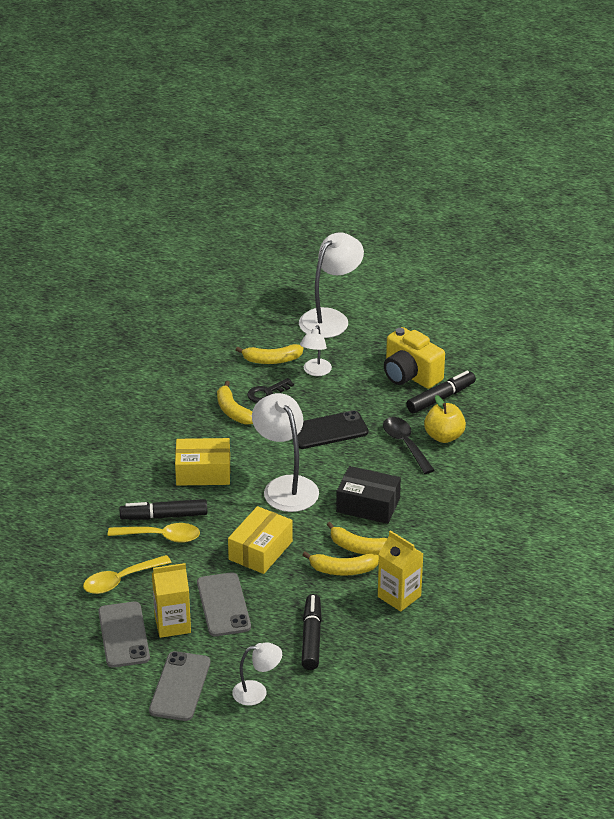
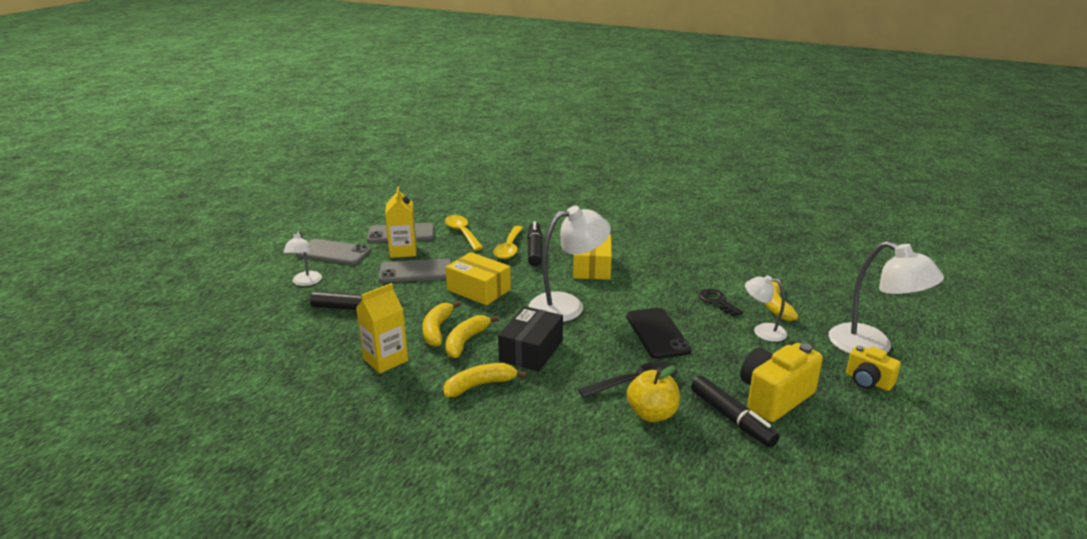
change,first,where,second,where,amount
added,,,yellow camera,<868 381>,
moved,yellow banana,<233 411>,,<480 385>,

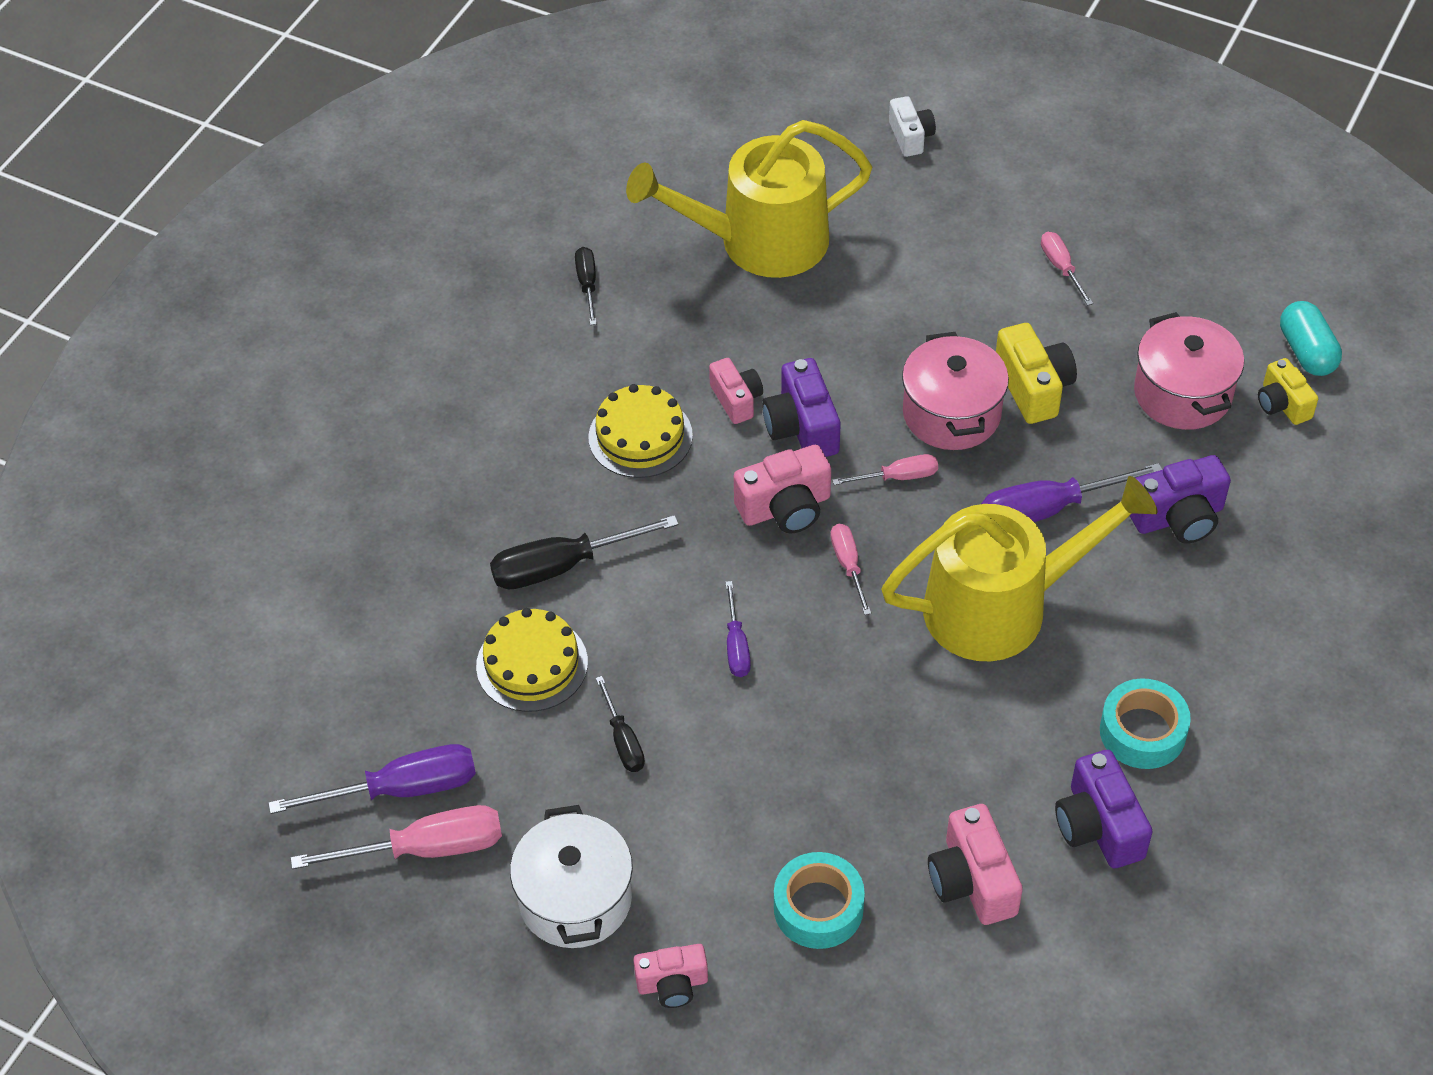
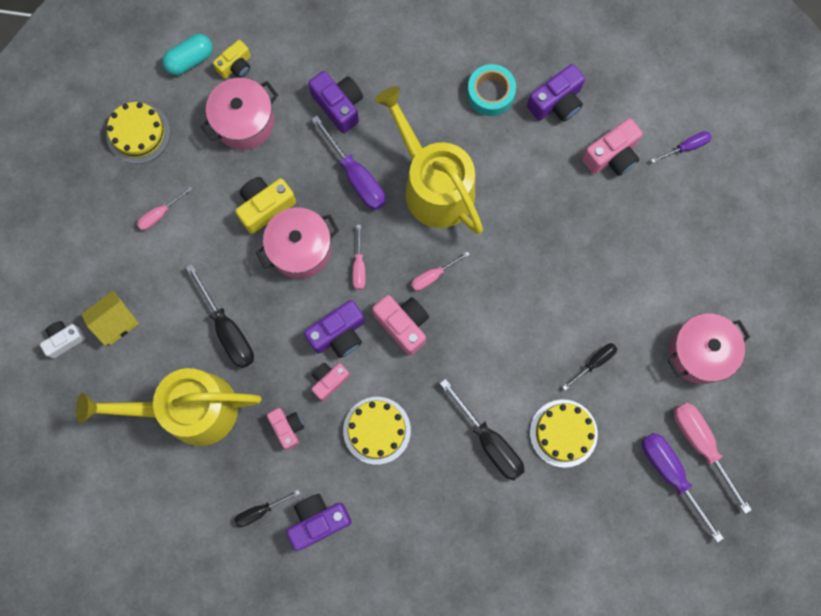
change,first,where,second,where,amount
removed,turquoise tape,<818 908>,,,
added,,,yellow house,<115 322>,
added,,,yellow cake,<138 133>,
added,,,black screwdriver,<227 330>,
added,,,purple camera,<318 521>,
moved,pink camera,<672 984>,,<287 428>,
moved,purple screwdriver,<736 645>,,<686 147>,
recoloured,white pot,<575 899>,pink pot,<699 353>,
turned,yellow watering can,<760 241>,,<189 410>,120 degrees clockwise
turned,pink screwdriver,<898 477>,,<359 266>,150 degrees counterclockwise

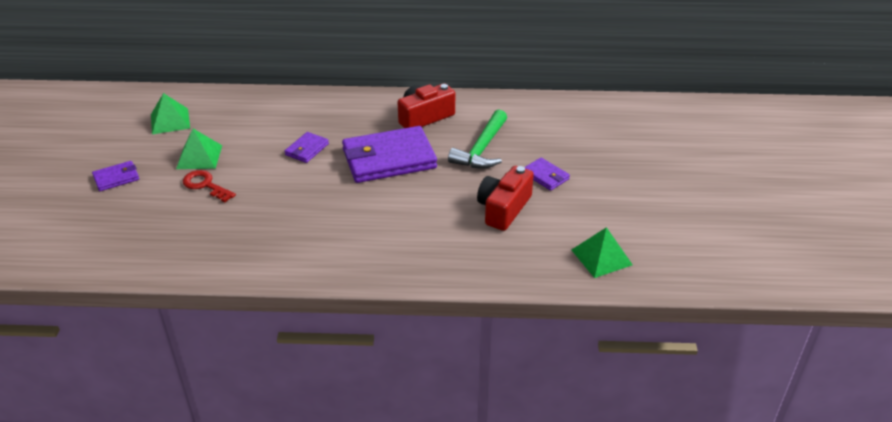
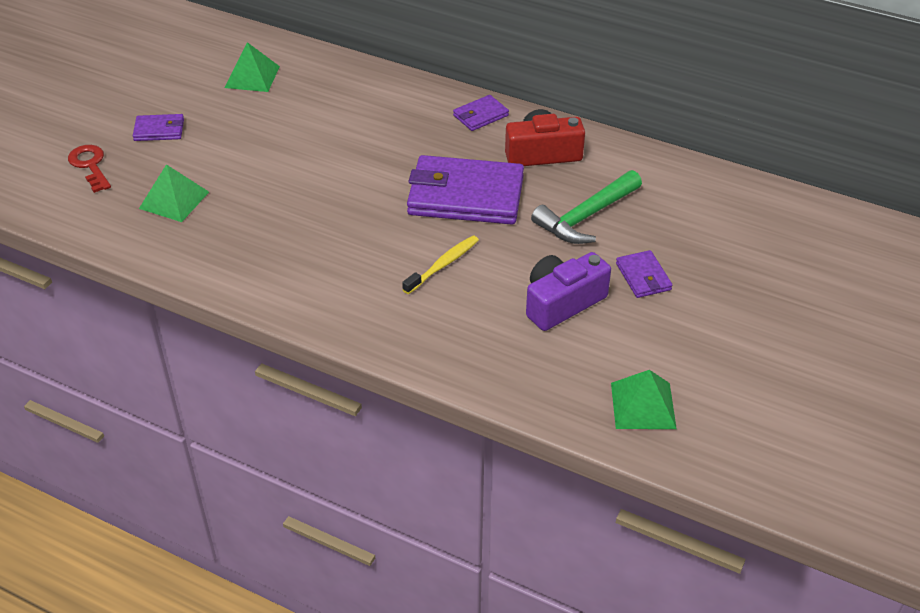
change,first,where,second,where,amount
added,,,yellow toothbrush,<442 265>,
moved,green pyramid,<199 157>,,<174 200>,
moved,red key,<205 185>,,<90 165>,
moved,purple wallet,<307 149>,,<480 115>,
recoloured,red camera,<504 209>,purple camera,<562 303>,

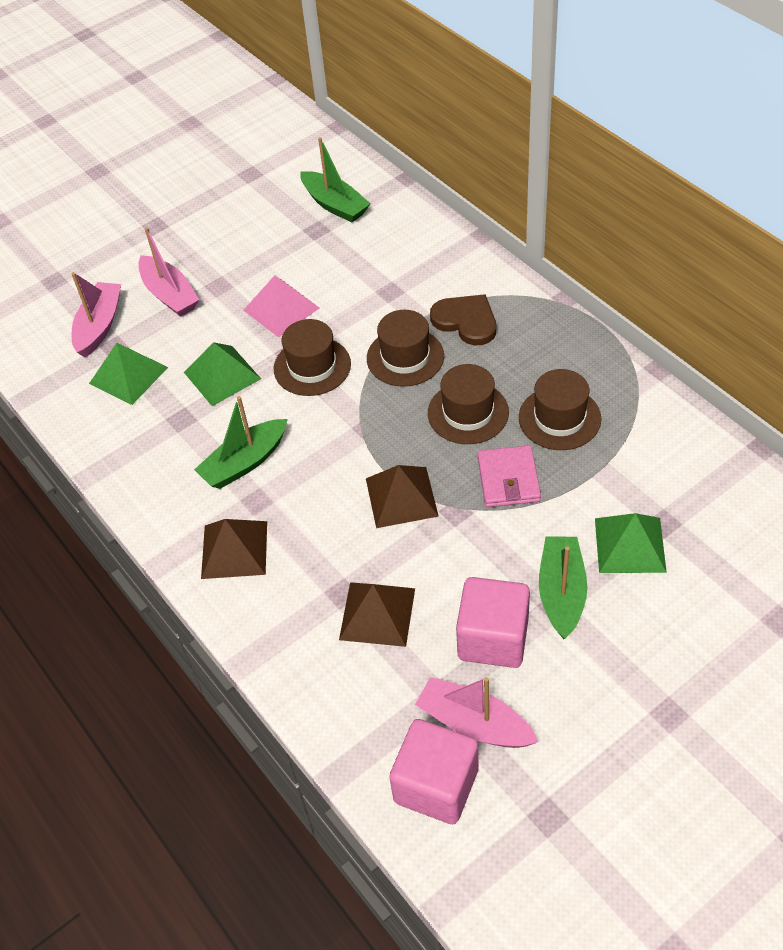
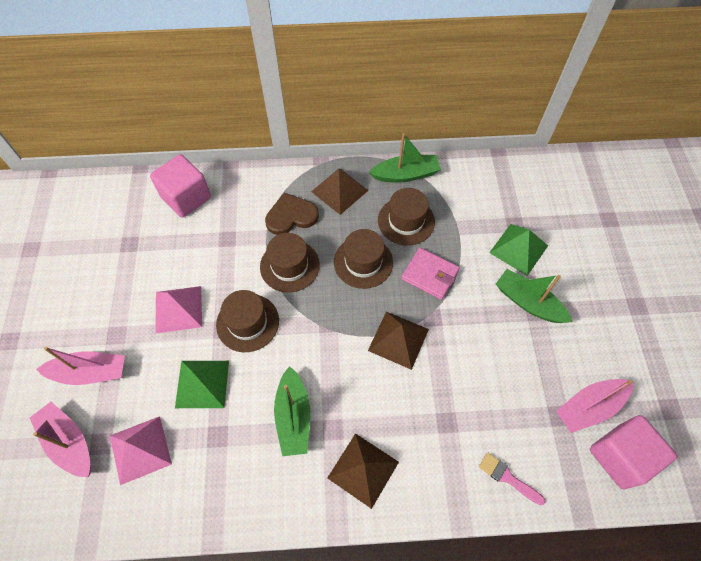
change,first,where,second,where,amount
added,,,pink brush,<507 477>,
moved,green boat,<335 205>,,<405 174>,
moved,brown pyramid,<377 613>,,<339 190>,
moved,pink cube,<493 638>,,<186 197>,
recoloured,green pyramid,<128 375>,pink pyramid,<140 449>,

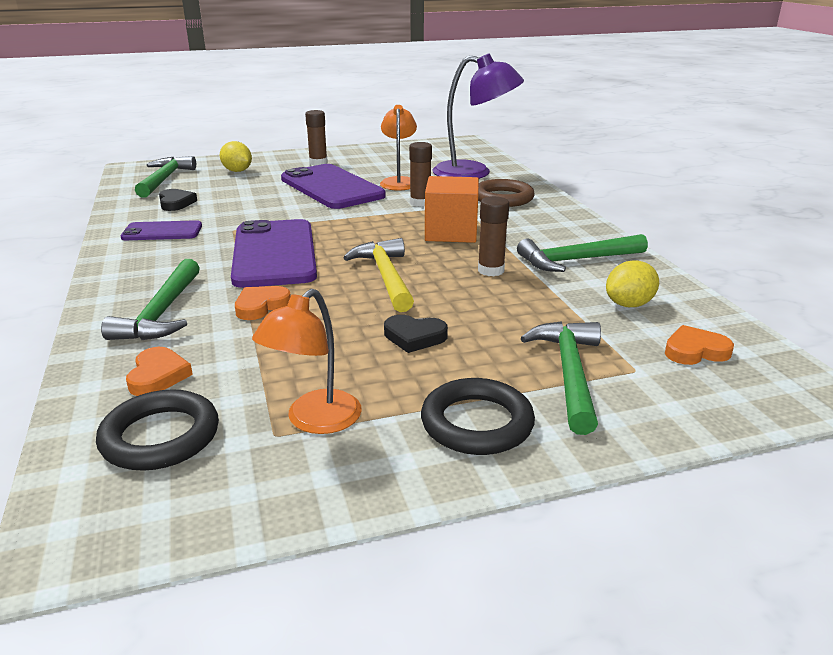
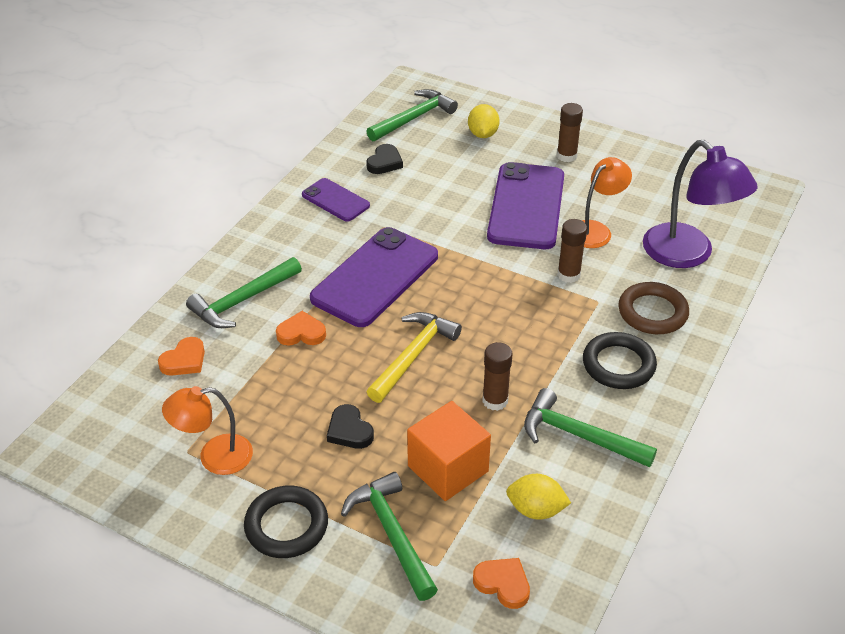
change,first,where,second,where,amount
moved,black ring,<160 436>,,<618 365>,
moved,orange cube,<451 232>,,<448 468>,
turned,green hammer,<569 373>,,<391 534>,75 degrees counterclockwise

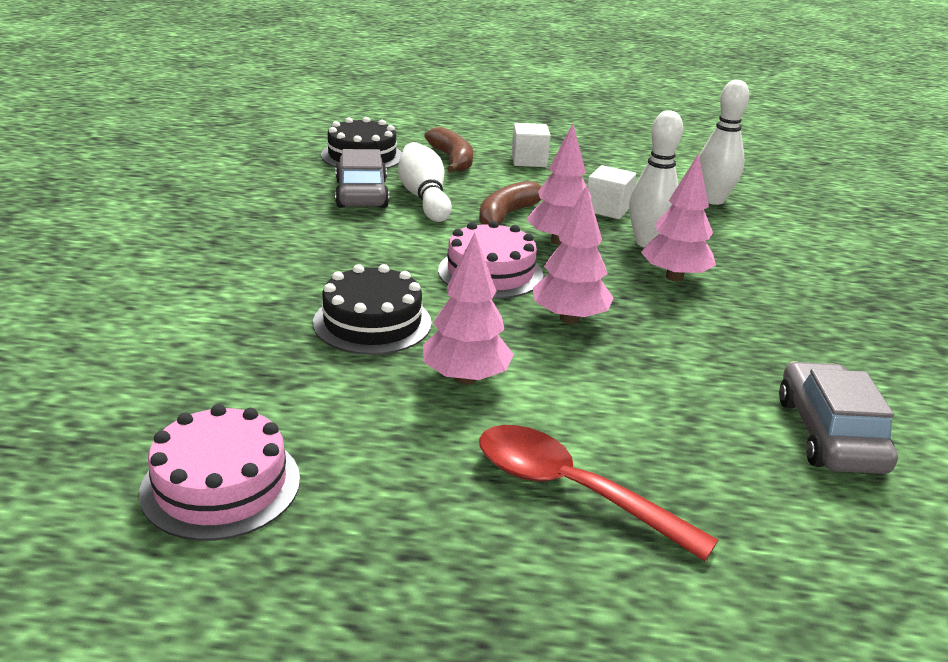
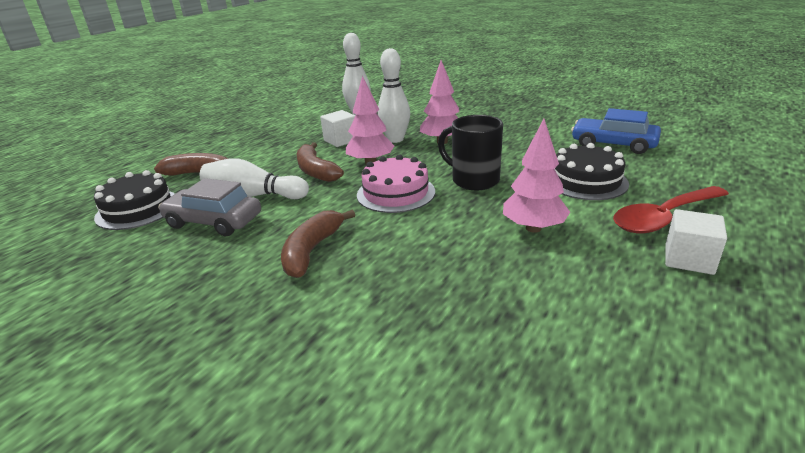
change,first,where,second,where,amount
removed,pink cake,<221 485>,,,
added,,,brown banana,<312 250>,
moved,black cake,<372 322>,,<586 181>,
moved,white cube,<529 161>,,<689 259>,
replaced,pink tree,<569 319>,black mug,<473 180>,
recoloured,grey car,<829 434>,blue car,<613 144>,

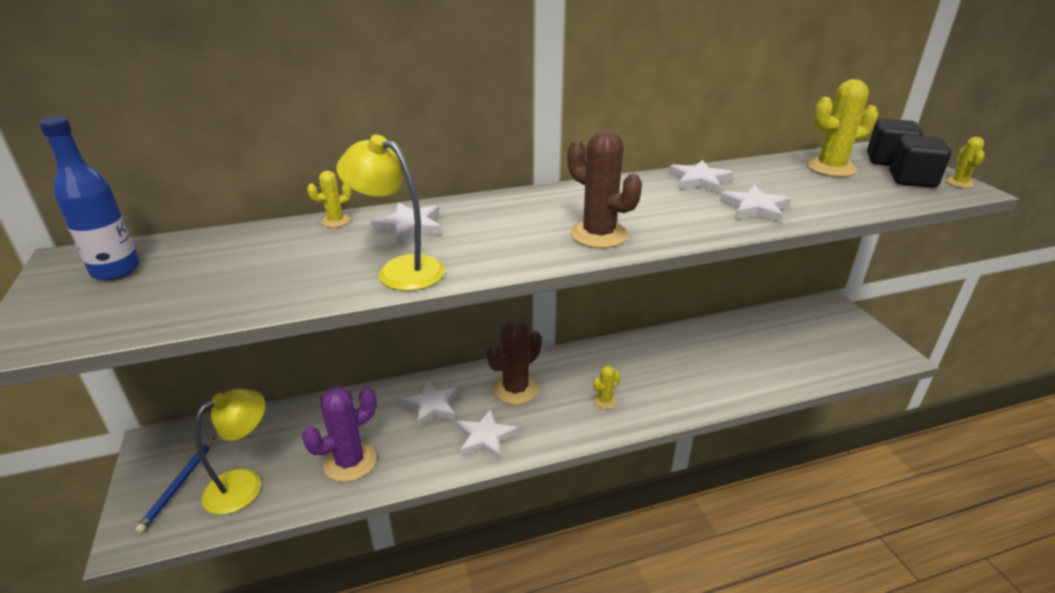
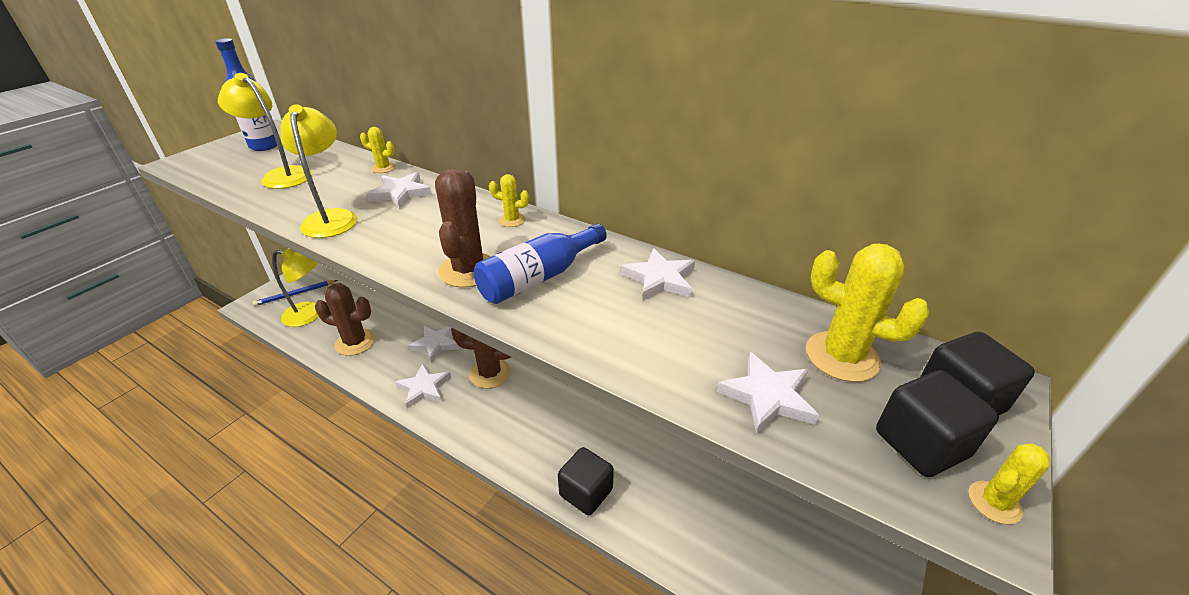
change,first,where,second,where,amount
added,,,yellow lamp,<281 175>,
added,,,blue bottle,<539 277>,
added,,,black cube,<586 492>,
moved,yellow cactus,<605 401>,,<512 220>,
moved,white star,<754 208>,,<767 396>,
recoloured,purple cactus,<350 462>,brown cactus,<355 342>,

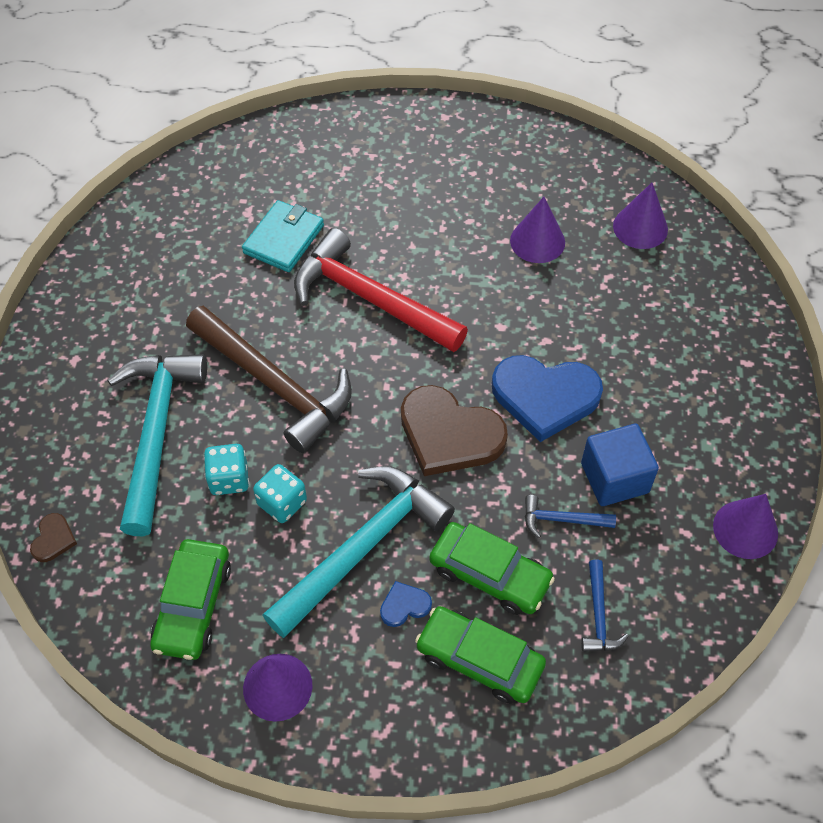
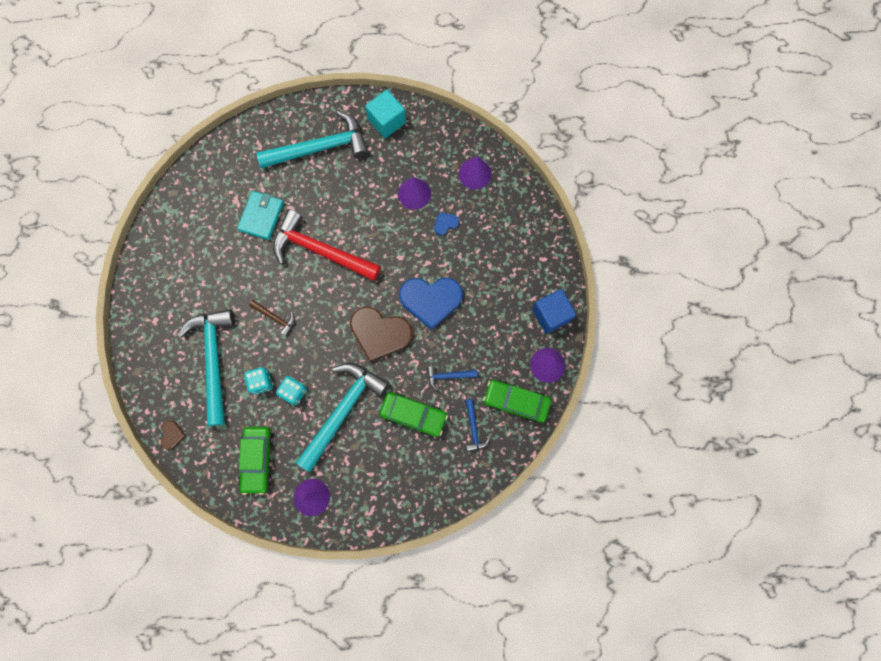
change,first,where,second,where,amount
added,,,turquoise hammer,<320 148>,
added,,,turquoise cube,<387 121>,
moved,blue heart,<404 605>,,<445 223>,
moved,green car,<479 660>,,<516 401>,
moved,blue cube,<614 478>,,<551 315>,
resized,brown hammer,<274 384>,,<275 317>,x0.44

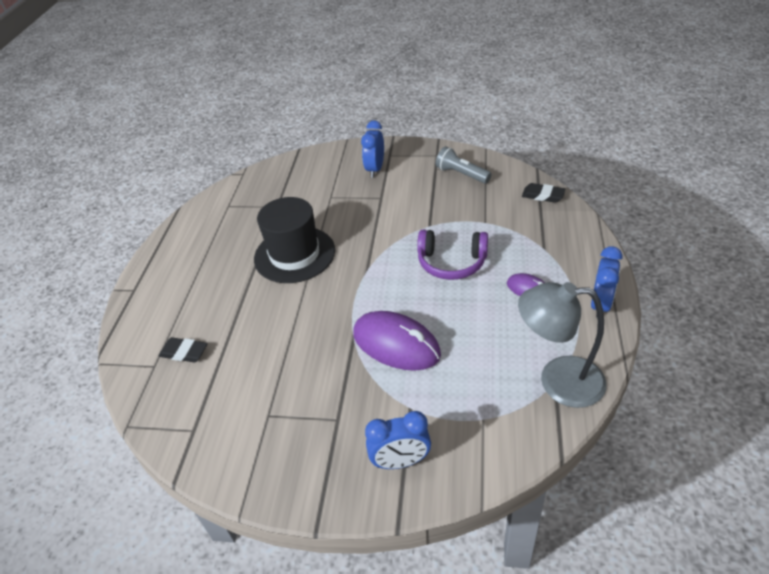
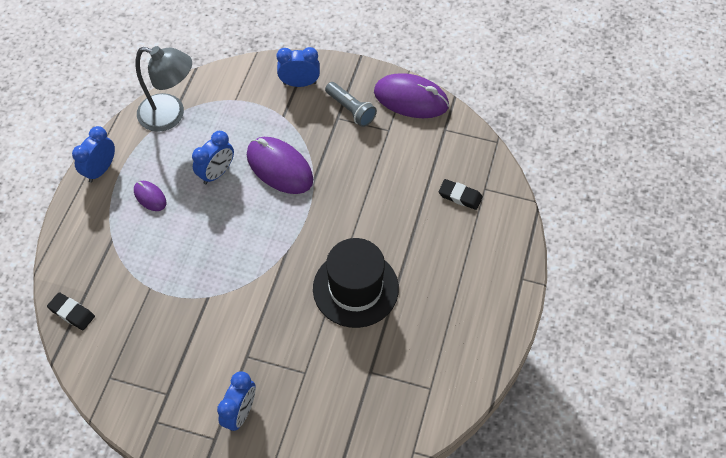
change,first,where,second,where,amount
removed,purple headphones,<451 262>,,,
added,,,blue clock,<217 173>,
added,,,purple mouse,<411 99>,
moved,grey flashlight,<461 174>,,<351 110>,

